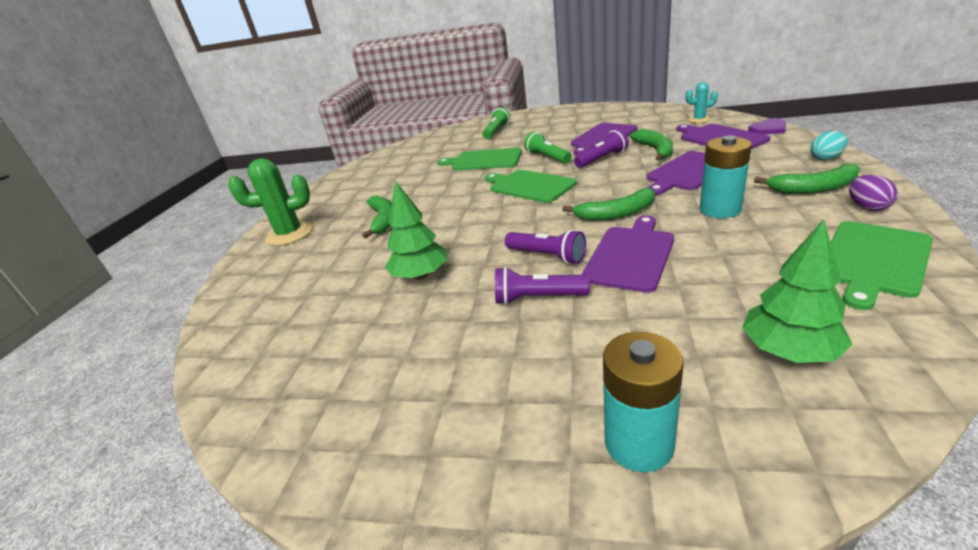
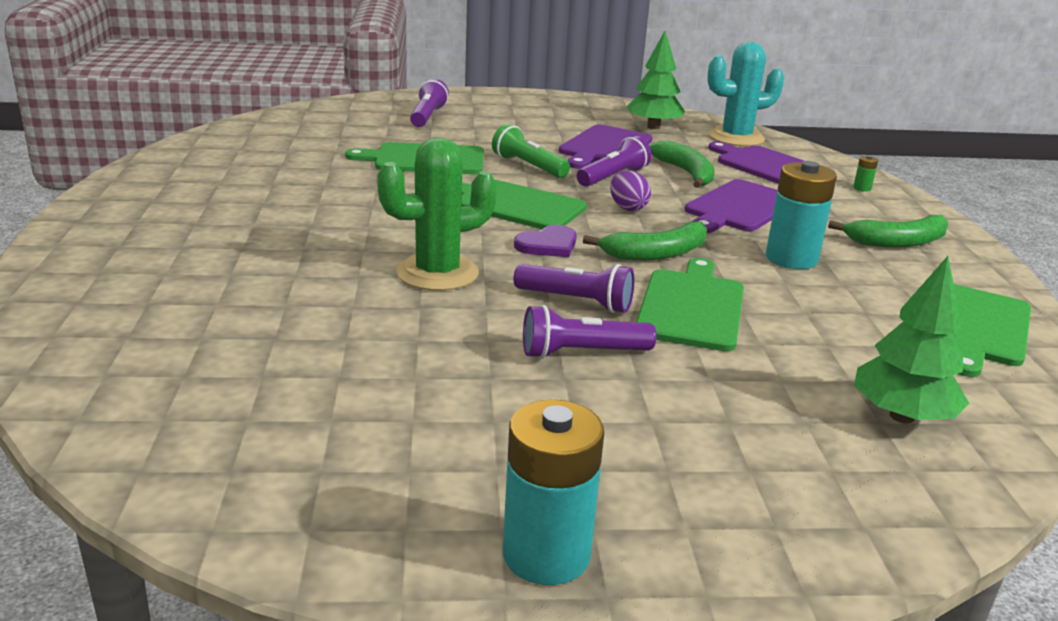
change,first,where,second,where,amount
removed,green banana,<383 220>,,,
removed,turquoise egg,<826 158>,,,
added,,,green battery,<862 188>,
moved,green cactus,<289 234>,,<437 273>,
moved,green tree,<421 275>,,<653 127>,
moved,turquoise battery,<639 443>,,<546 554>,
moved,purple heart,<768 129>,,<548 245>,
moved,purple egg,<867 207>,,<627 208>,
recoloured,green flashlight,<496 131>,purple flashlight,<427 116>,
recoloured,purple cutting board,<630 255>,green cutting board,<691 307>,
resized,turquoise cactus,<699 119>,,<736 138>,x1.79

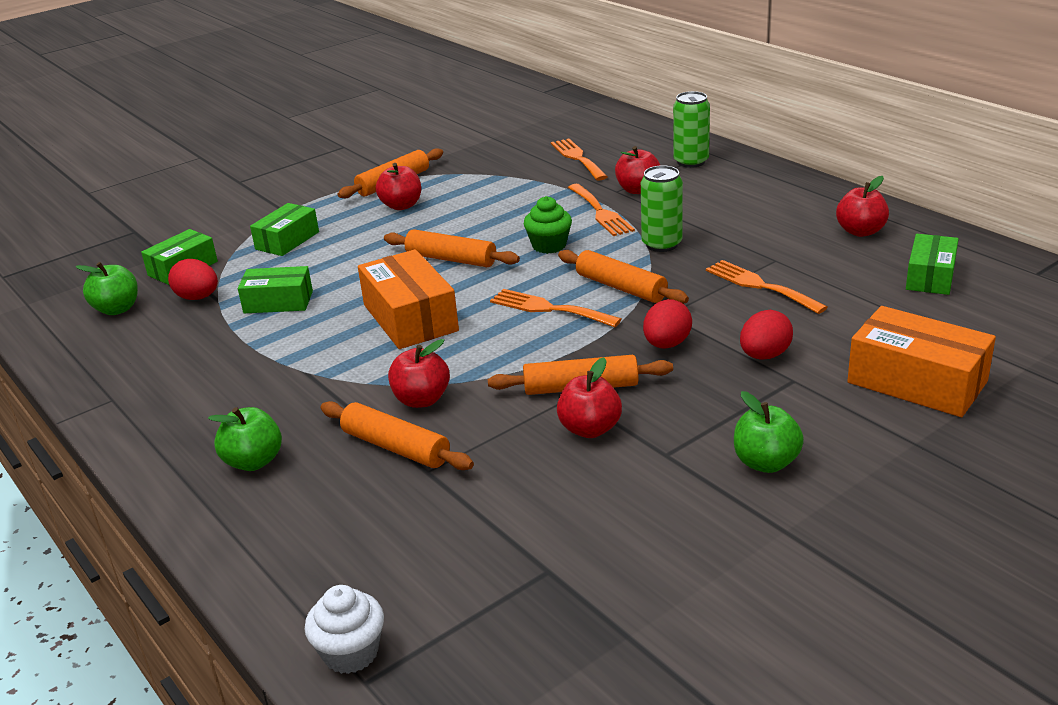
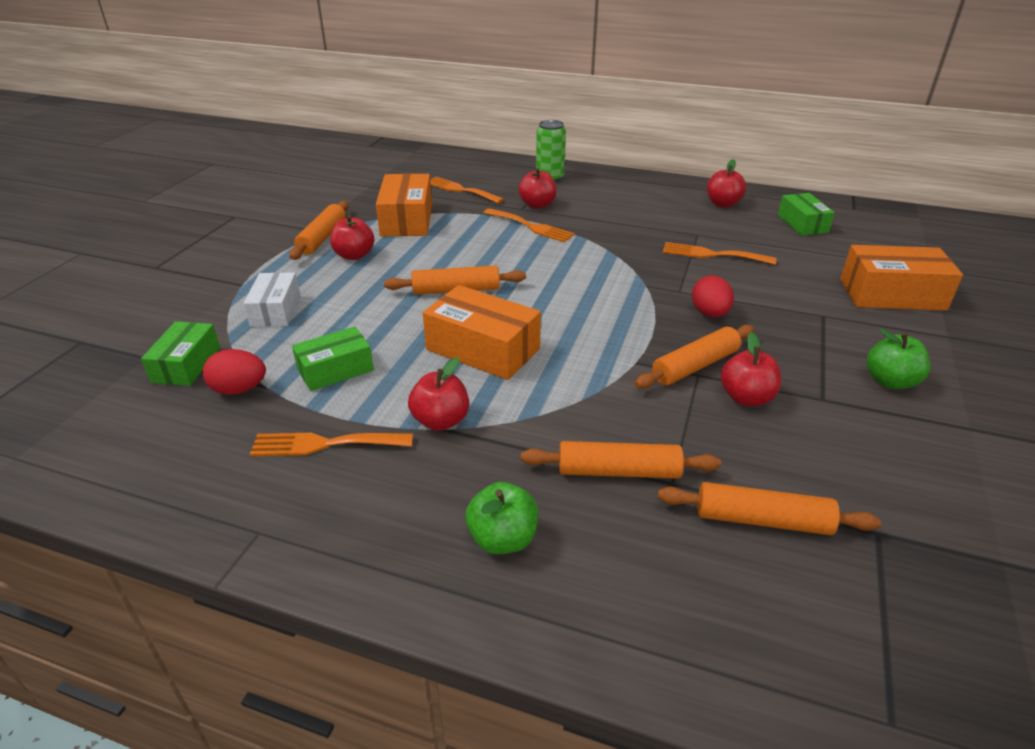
change,first,where,second,where,amount
removed,green apple,<117 309>,,,
removed,white cupcake,<351 653>,,,
removed,green cupcake,<549 245>,,,
removed,green can,<661 244>,,,
removed,red egg,<764 355>,,,
added,,,orange box,<406 220>,
moved,red apple,<421 400>,,<441 421>,
moved,orange fork,<548 309>,,<324 444>,
moved,orange rolling pin,<621 287>,,<762 520>,
recoloured,green box,<287 240>,white box,<275 310>,

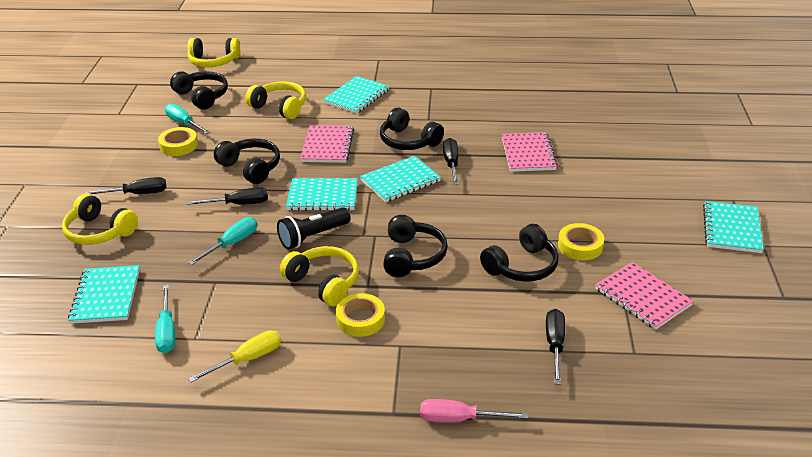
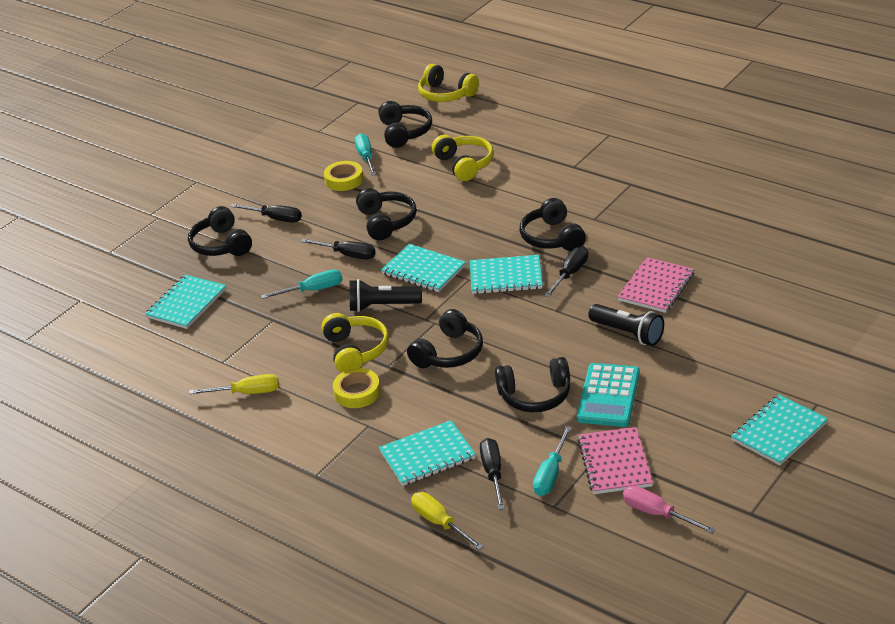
change,first,where,second,where,amount
removed,pink notebook,<327 146>,,,
added,,,yellow screwdriver,<439 523>,
added,,,black flashlight,<628 333>,
moved,turquoise screwdriver,<167 331>,,<551 474>,
moved,turquoise notebook,<357 96>,,<427 455>,
moved,pink screwdriver,<459 419>,,<657 514>,
replaced,yellow tape,<580 246>,turquoise calculator,<608 396>,
recoloured,yellow headphones,<99 231>,black headphones,<221 245>,
turned,black screwdriver,<554 345>,,<493 473>,45 degrees counterclockwise

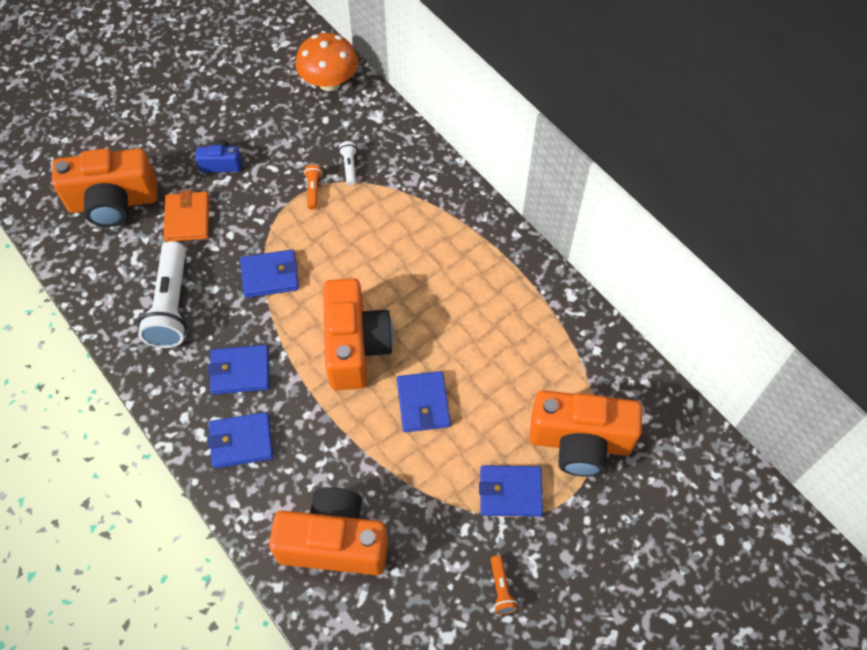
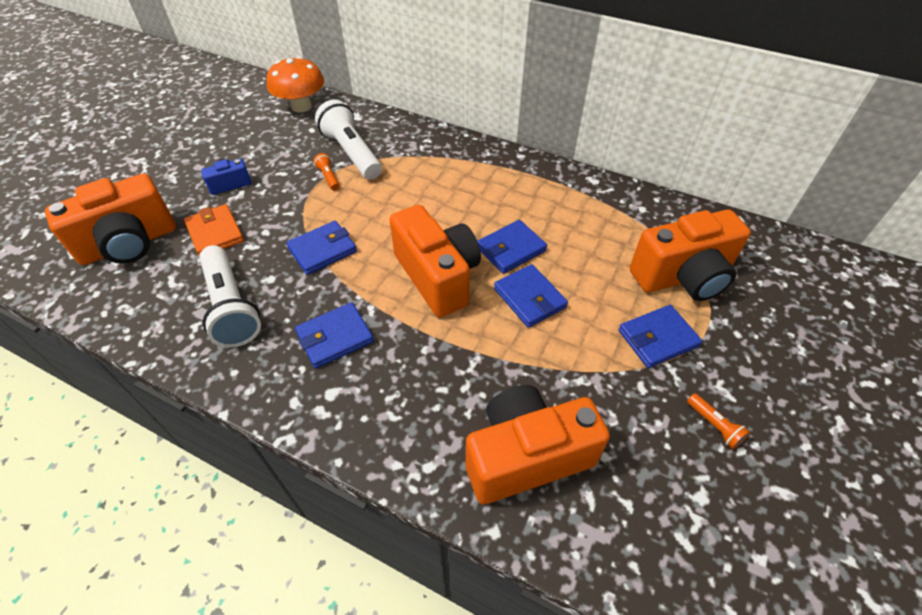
change,first,where,second,where,amount
moved,blue wallet,<241 442>,,<511 249>,
resized,white flashlight,<349 167>,,<352 153>,x2.30

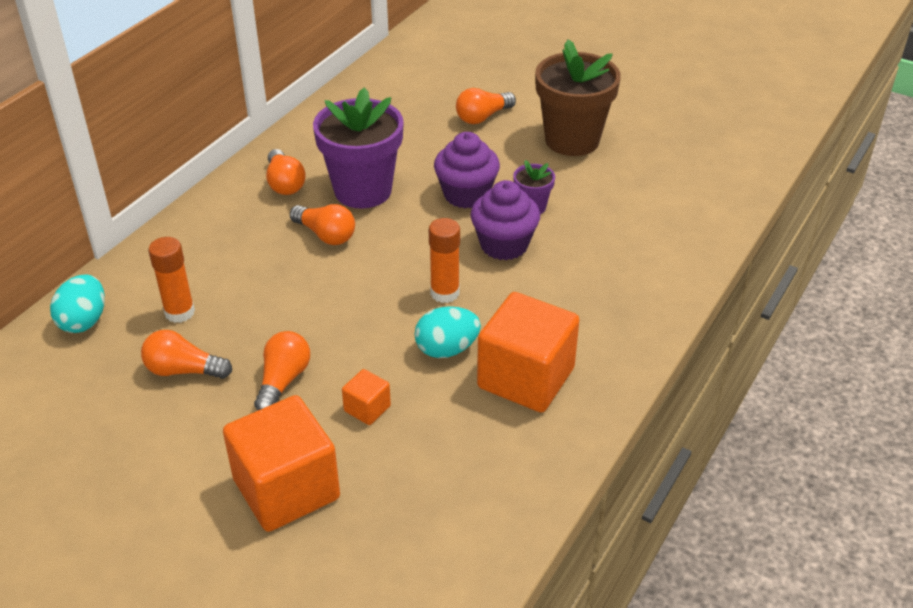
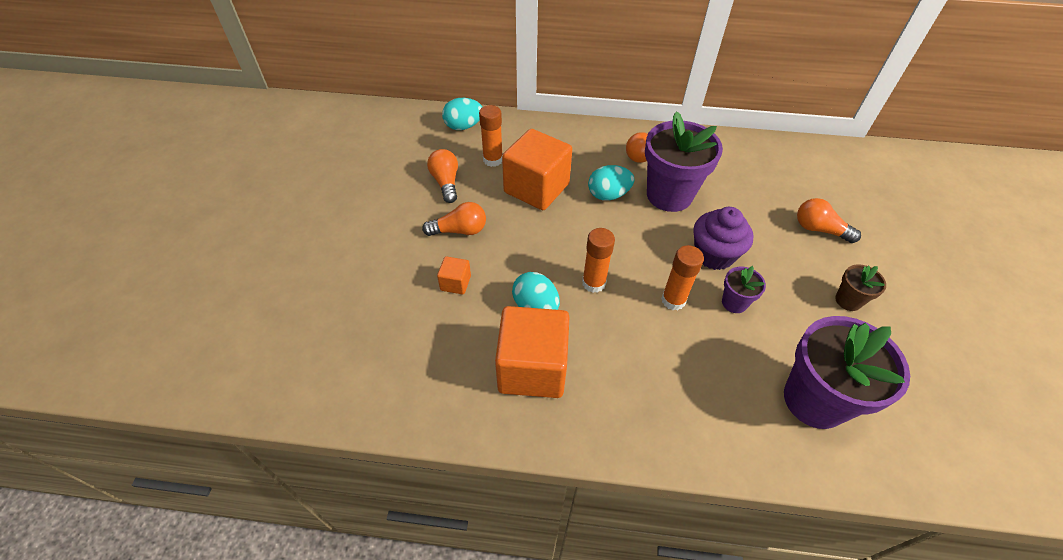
change,first,where,second,where,amount
added,,,purple flower pot,<814 400>,
moved,orange cube,<286 489>,,<536 188>,
replaced,orange light bulb,<326 235>,turquoise egg,<608 195>,
replaced,purple cupcake,<504 245>,orange glue stick,<673 300>,
resized,brown flower pot,<572 140>,,<848 300>,x0.47

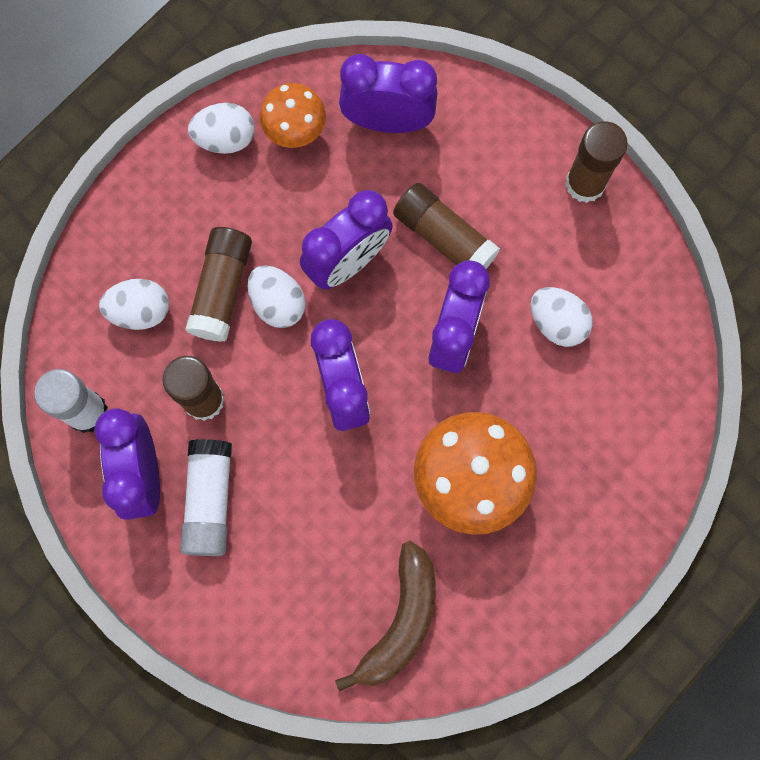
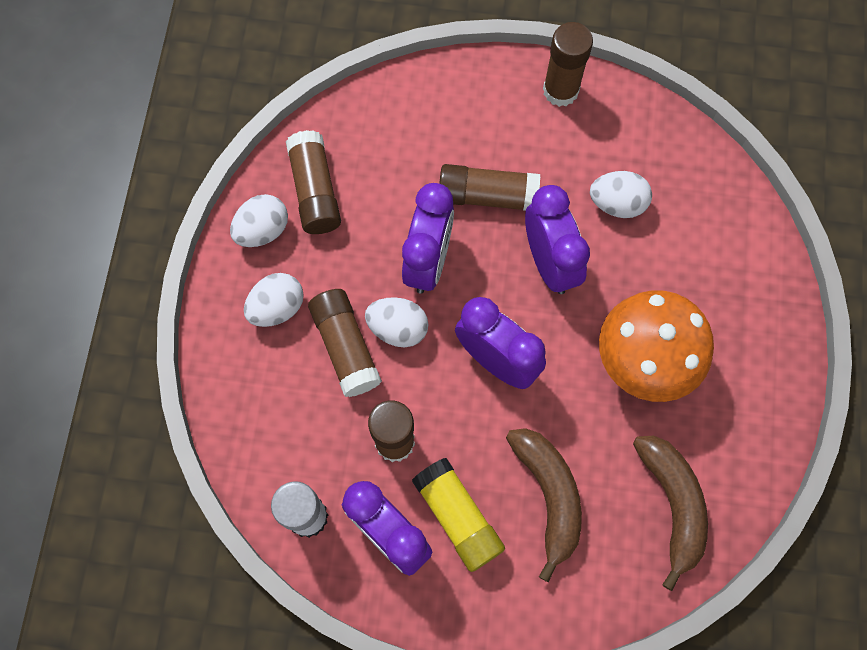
change,first,where,second,where,amount
removed,purple clock,<387 121>,,,
added,,,brown banana,<548 496>,
moved,white egg,<140 311>,,<277 308>,
replaced,orange mushroom,<295 132>,brown glue stick,<315 191>,
recoloured,white glue stick,<209 500>,yellow glue stick,<457 517>,

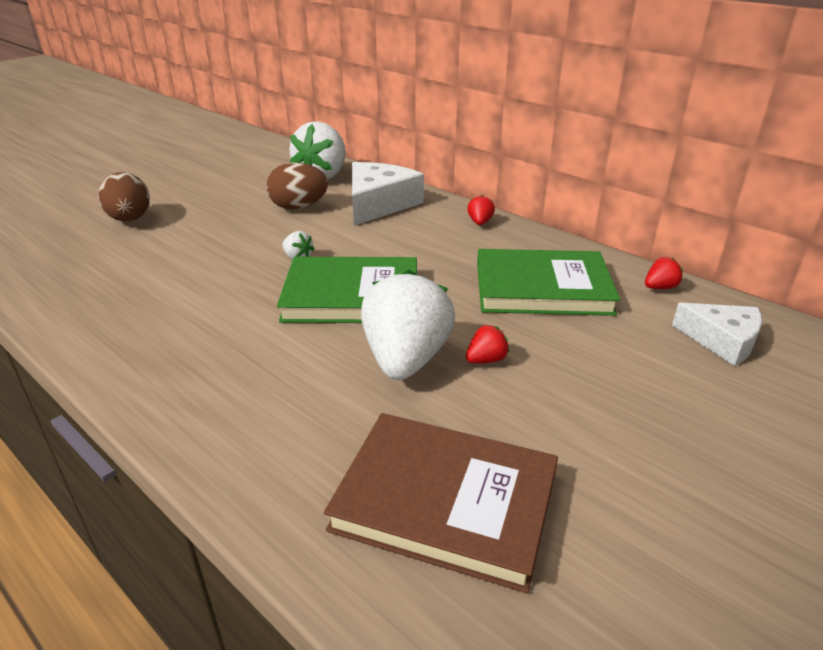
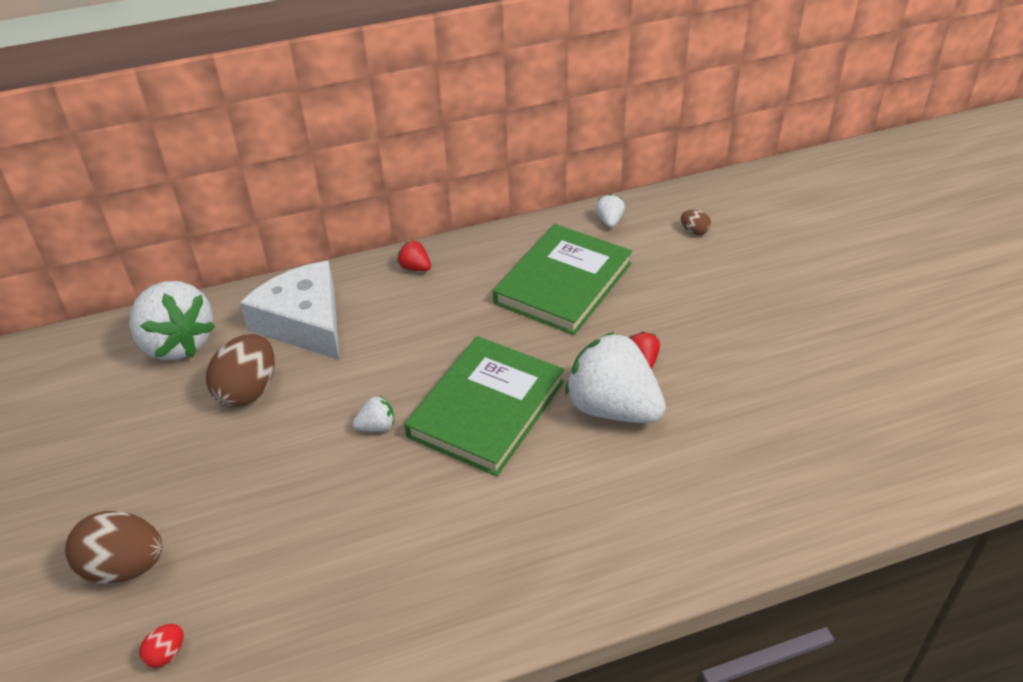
change,first,where,second,where,amount
removed,brown book,<445 501>,,,
added,,,red egg,<166 654>,
replaced,white cheese,<722 341>,brown egg,<694 231>,
recoloured,red strawberry,<660 287>,white strawberry,<609 221>,

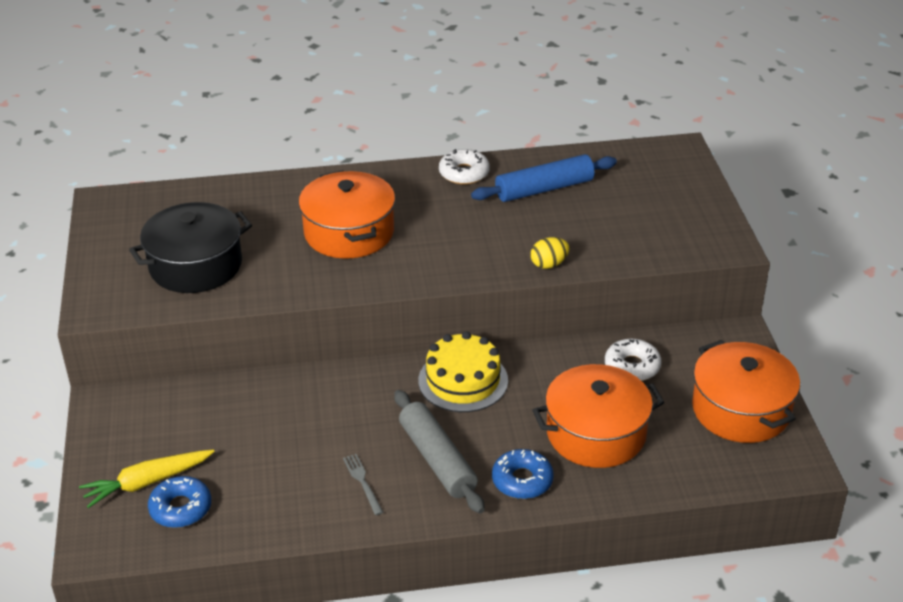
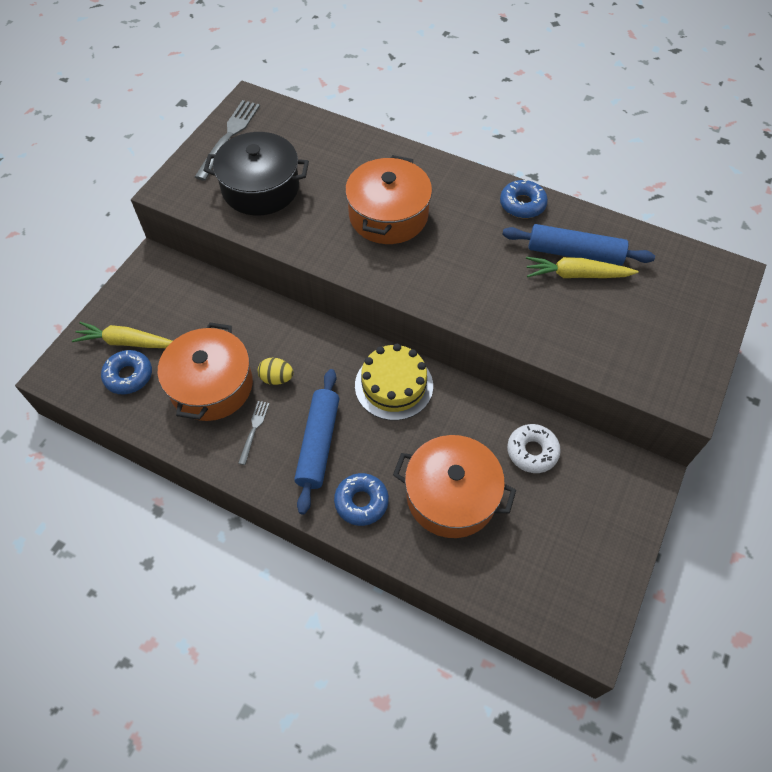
change,first,where,second,where,amount
added,,,grey fork,<229 137>,
added,,,yellow carrot,<576 275>,
moved,yellow egg,<549 264>,,<277 378>,
moved,orange pot,<741 409>,,<211 385>,
recoloured,grey rolling pin,<437 460>,blue rolling pin,<318 444>,
recoloured,white donut,<464 173>,blue donut,<522 204>,

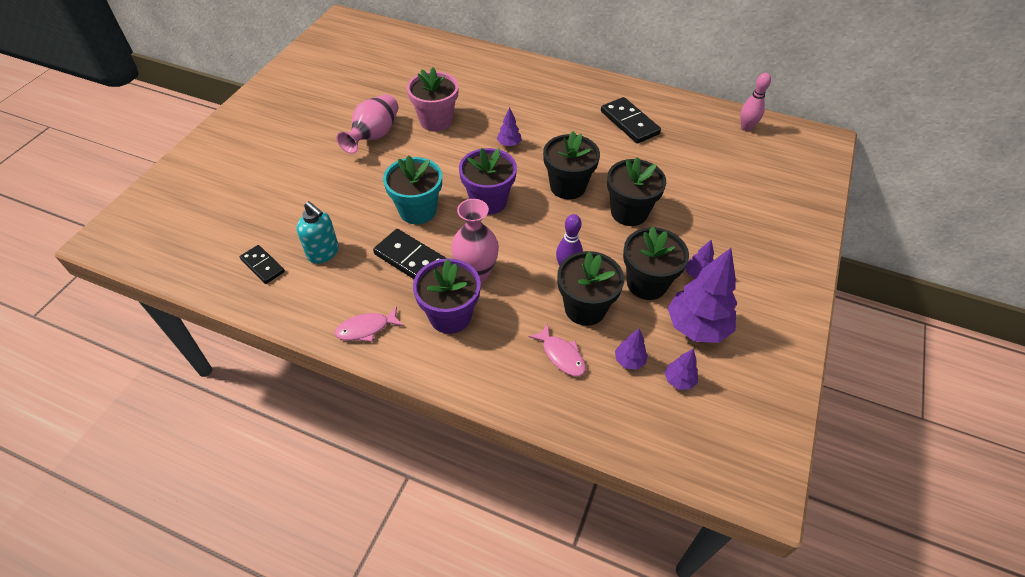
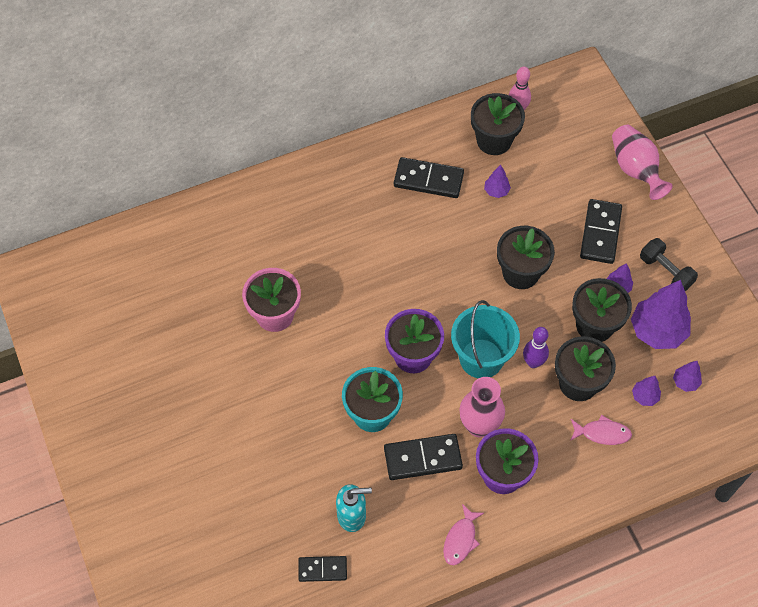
change,first,where,second,where,amount
added,,,turquoise bucket,<481 358>,
added,,,black domino,<600 233>,
added,,,black dumbbell,<665 272>,
moved,pink vase,<374 136>,,<635 169>,
moved,purple tree,<509 144>,,<496 191>,
moved,black flower pot,<568 186>,,<494 140>,

